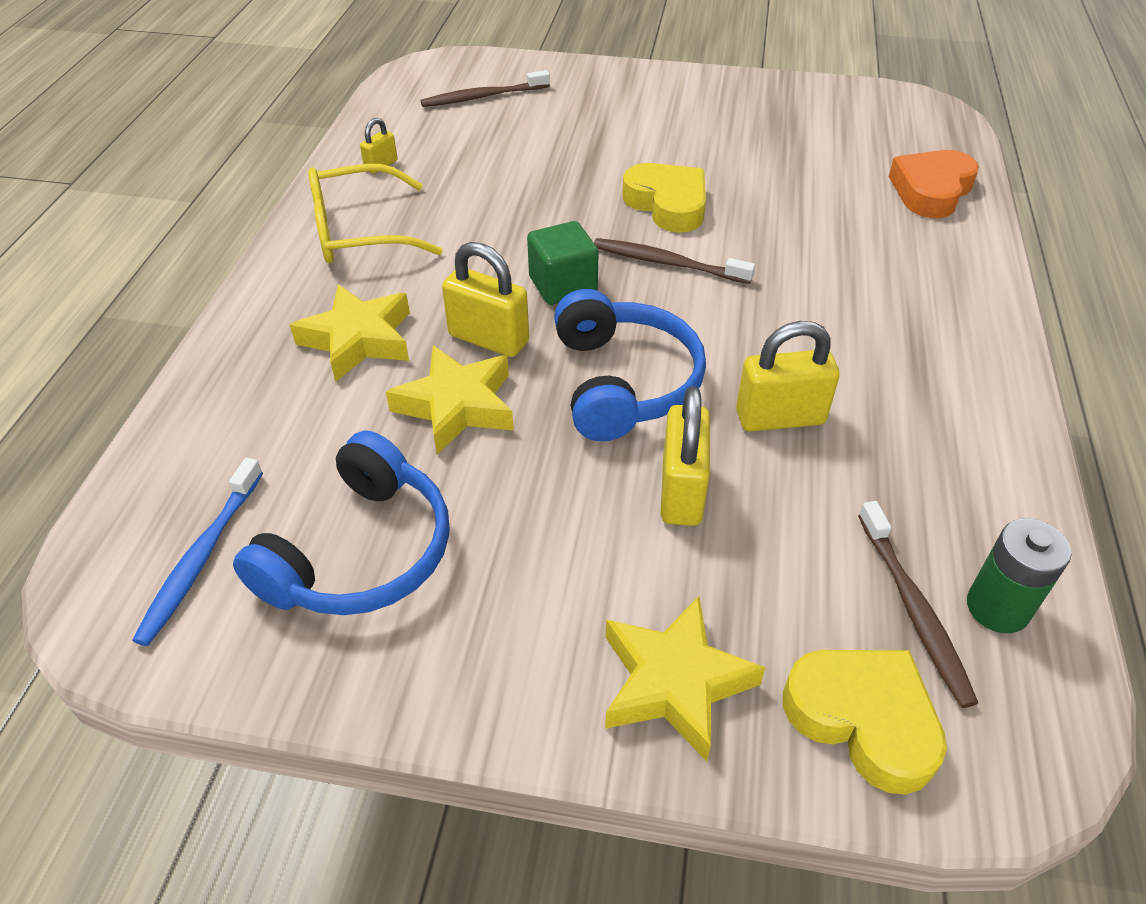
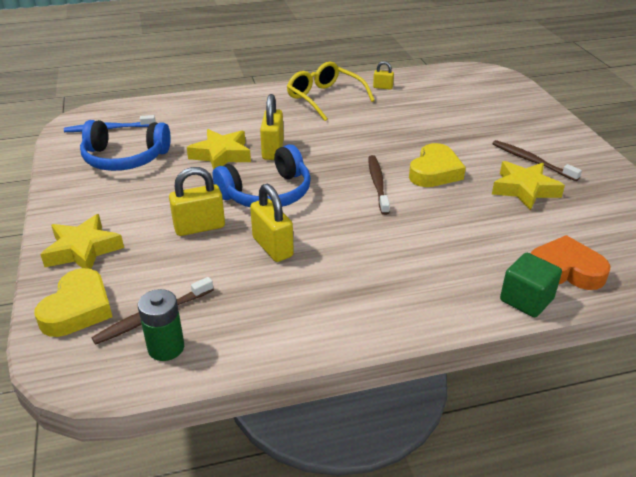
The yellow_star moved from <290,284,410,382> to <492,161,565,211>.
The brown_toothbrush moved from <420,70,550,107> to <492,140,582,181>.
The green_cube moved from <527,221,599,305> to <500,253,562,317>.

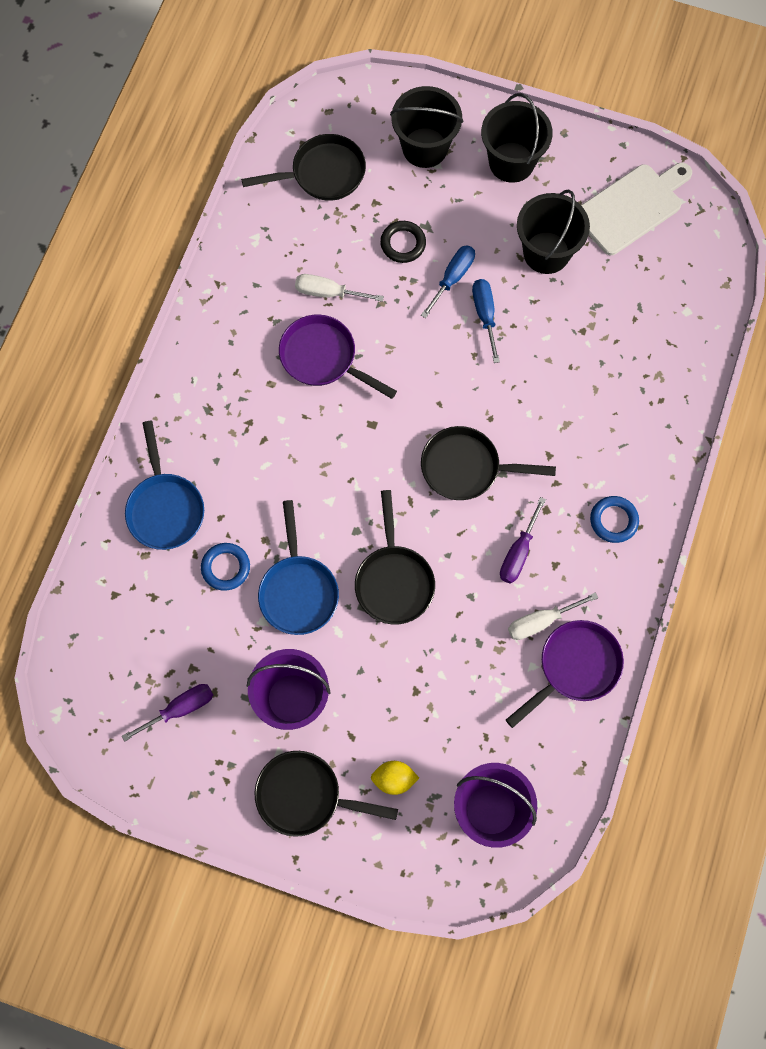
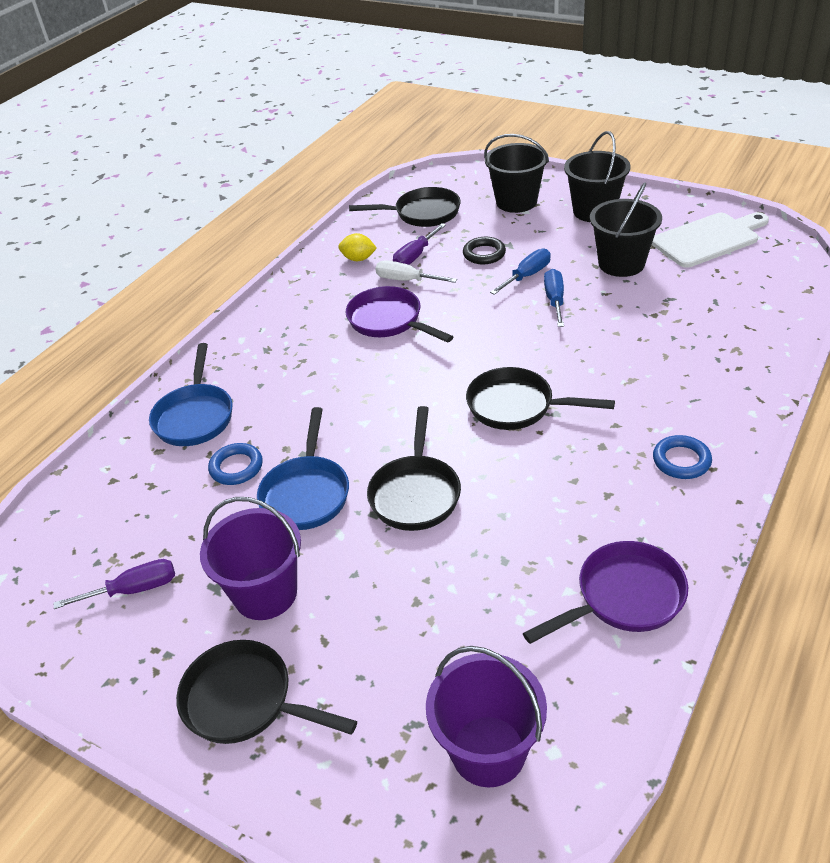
The white_screwdriver at <508,592,598,640> disappeared.
The yellow_lemon moved from <371,761,419,795> to <338,233,377,261>.
The purple_screwdriver moved from <500,497,546,584> to <393,223,446,265>.

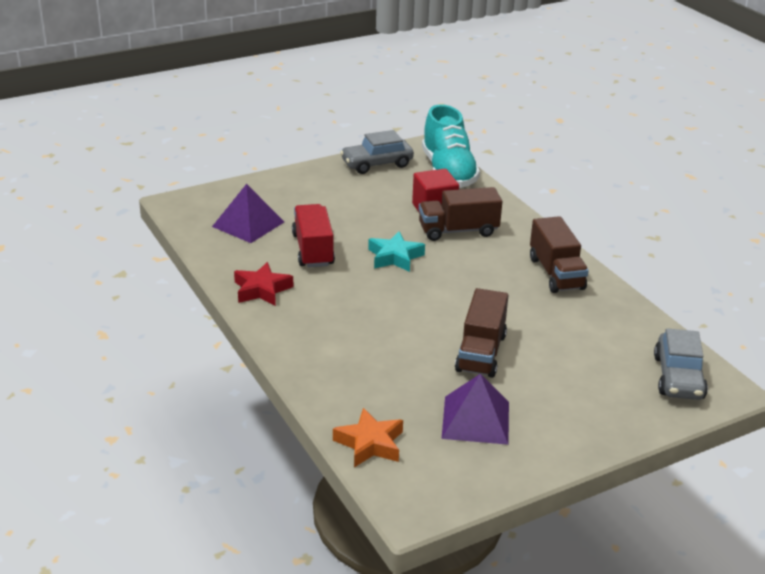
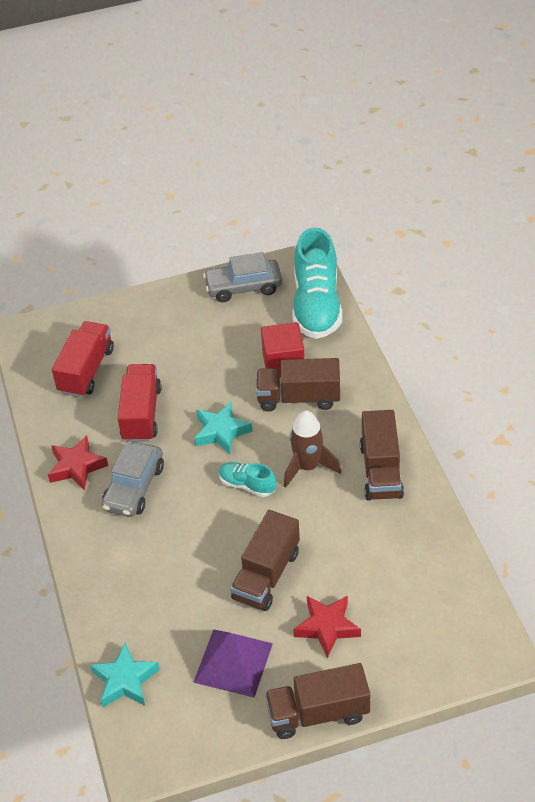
The turquoise_shoe at <219,462,276,497> appeared.
The brown_truck at <265,663,370,739> appeared.
The brown_rocket at <284,410,341,488> appeared.
The red_star at <293,595,361,658> appeared.
The grey_car moved from <654,328,708,400> to <101,442,164,517>.
The purple_pyramid at <212,184,284,243> was replaced by the red_truck at <52,321,114,397>.
The orange_star at <333,408,403,467> became the turquoise_star at <90,642,160,707>.

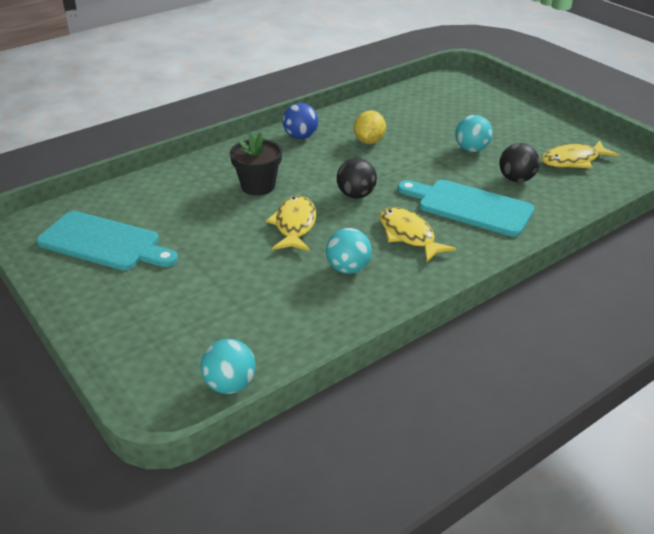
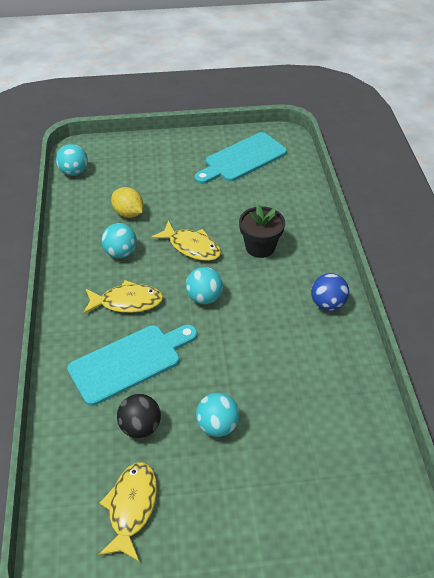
The yellow_lemon moved from <354,110,386,144> to <111,187,143,218>.
The black_ball at <337,158,377,199> became the turquoise_ball at <186,267,223,304>.

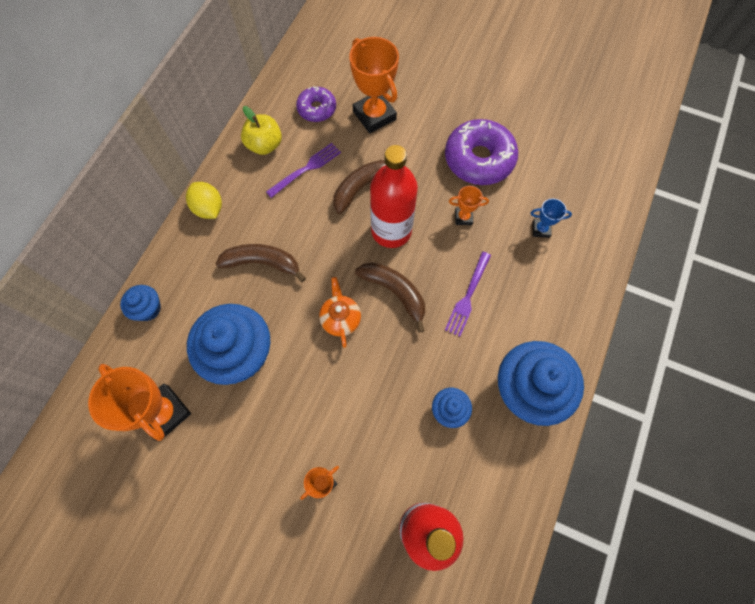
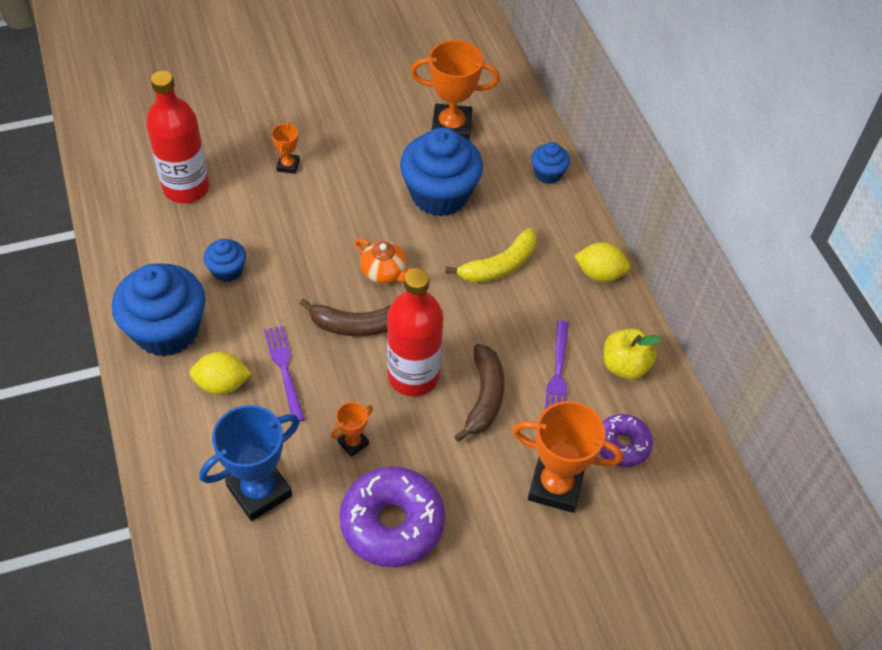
The yellow_lemon at <189,352,252,395> appeared.
The brown_banana at <216,244,306,282> became the yellow_banana at <445,228,537,283>.
The blue_trophy at <531,198,572,238> changed to 2.04 times the size.

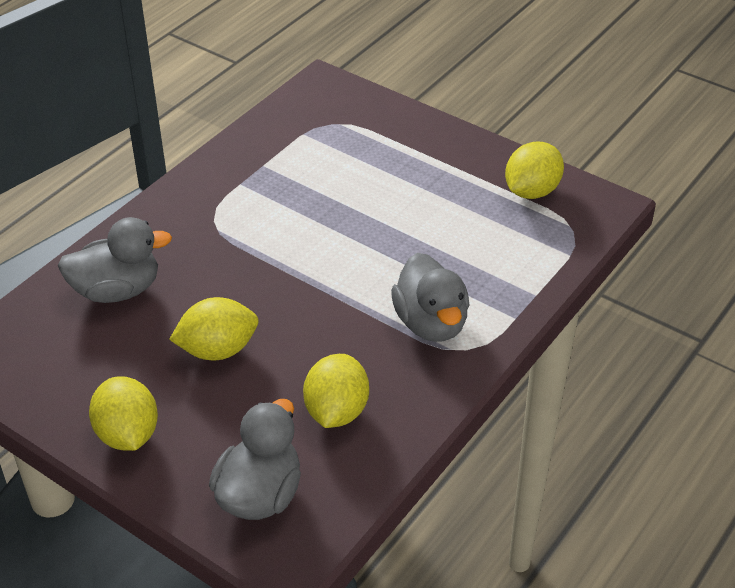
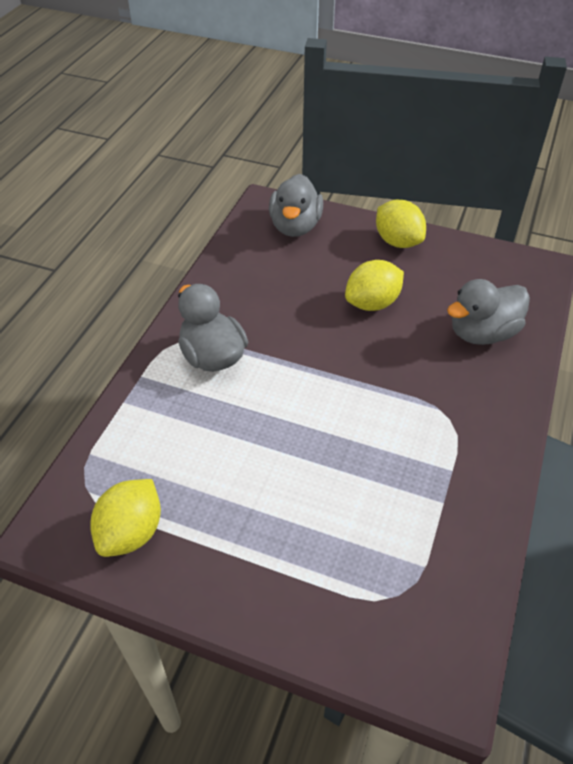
The yellow_lemon at <303,354,369,428> disappeared.

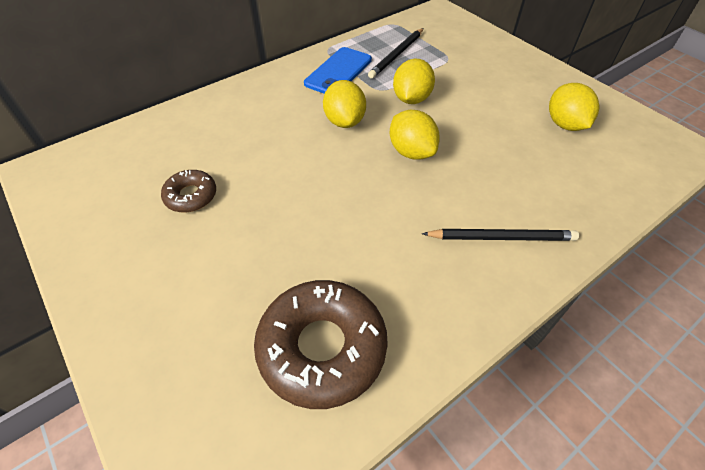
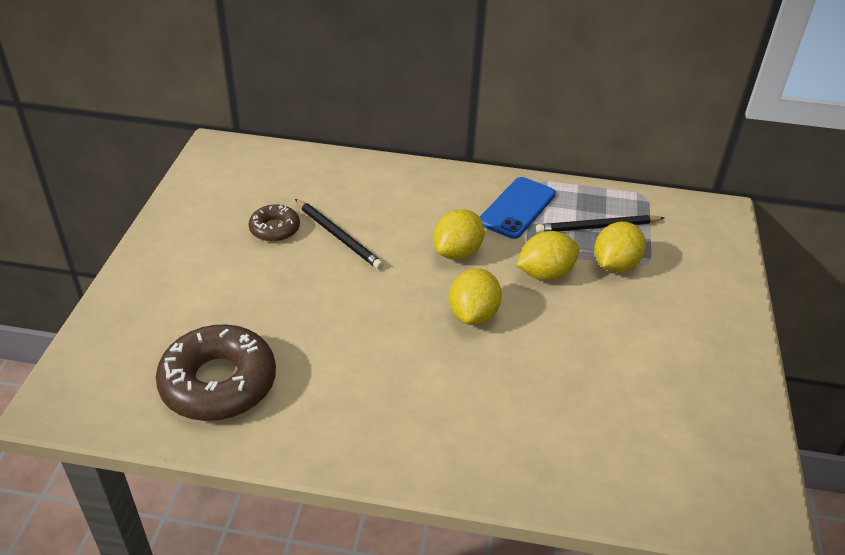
The black_pencil moved from <422,229,579,241> to <295,199,384,269>.
The yellow_lemon moved from <549,83,599,131> to <594,222,646,273>.
The blue_phone at <304,47,372,94> turned 45 degrees counterclockwise.

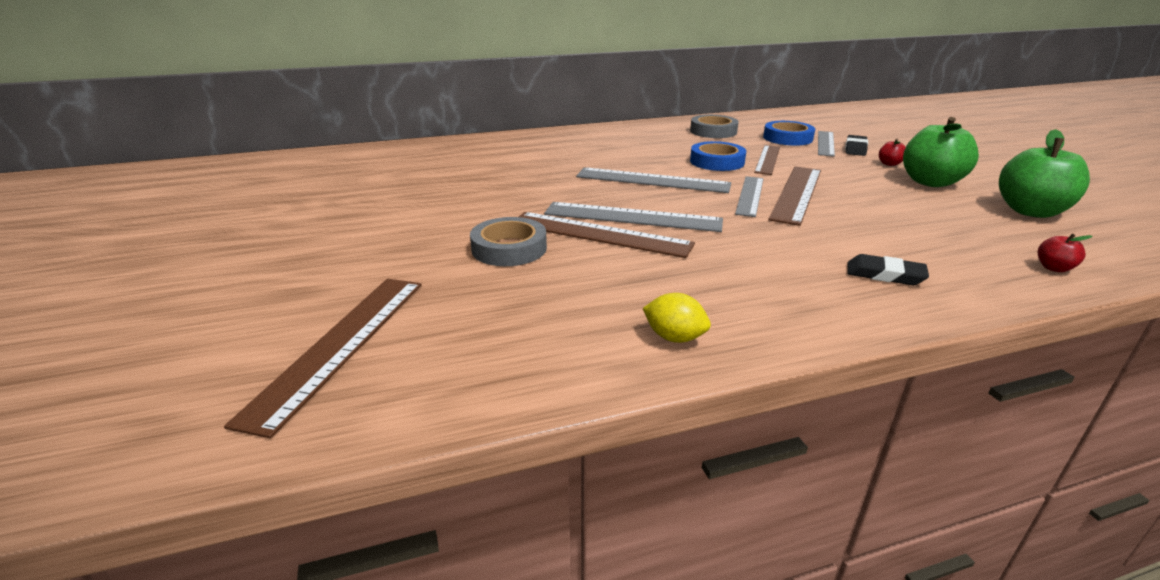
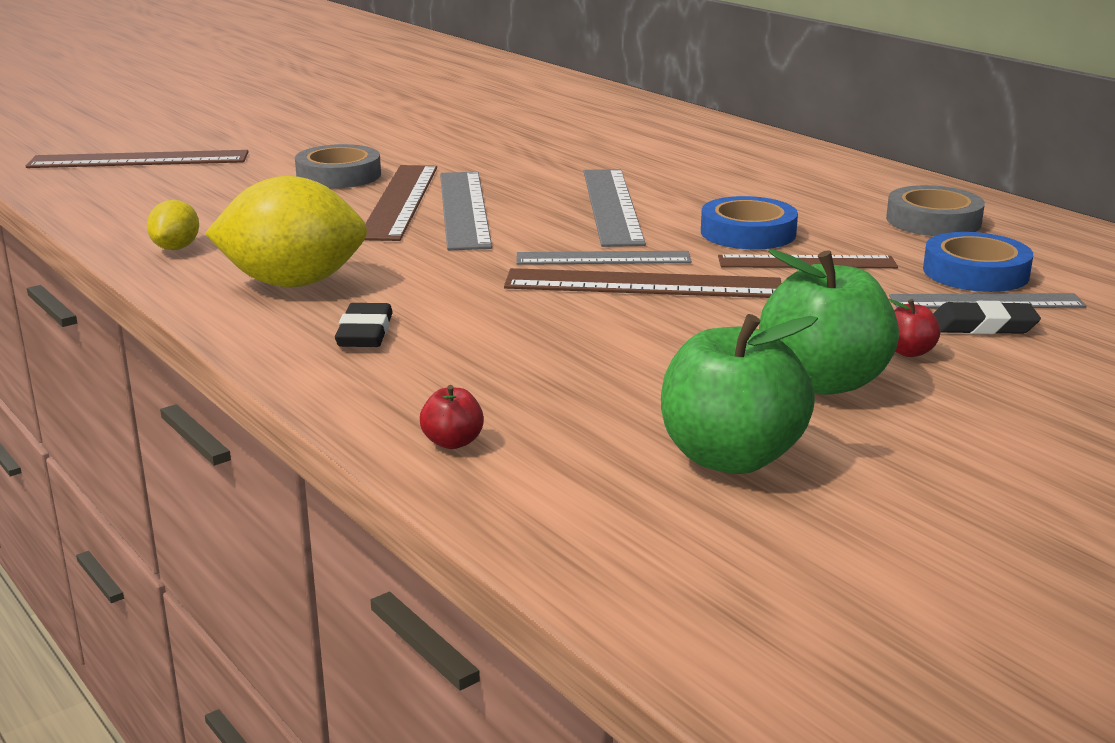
The yellow_lemon at <205,176,367,287> appeared.

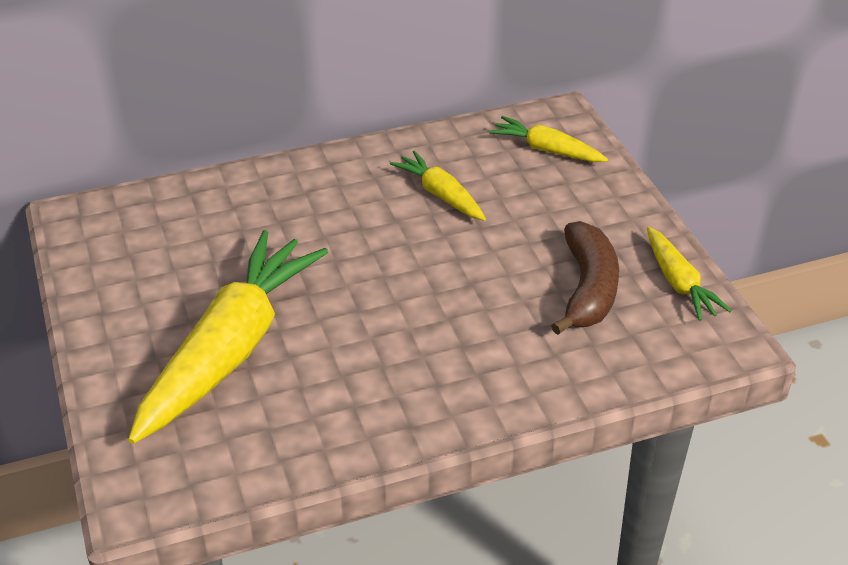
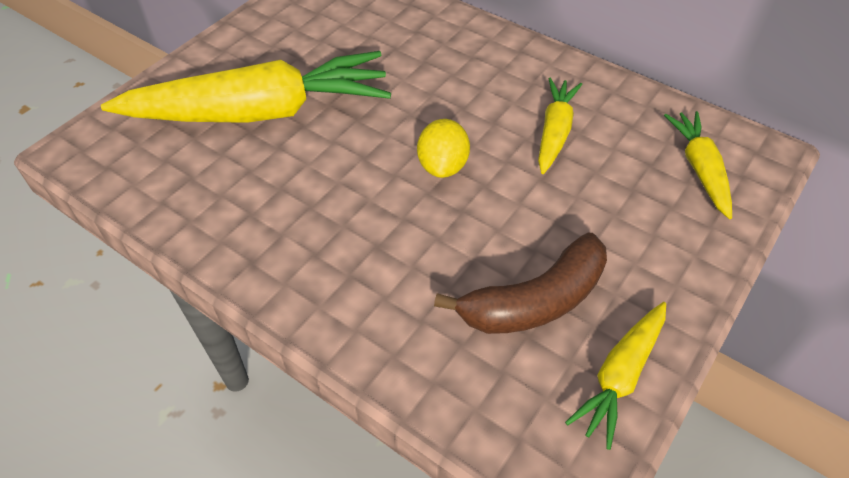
The yellow_lemon at <417,119,470,178> appeared.

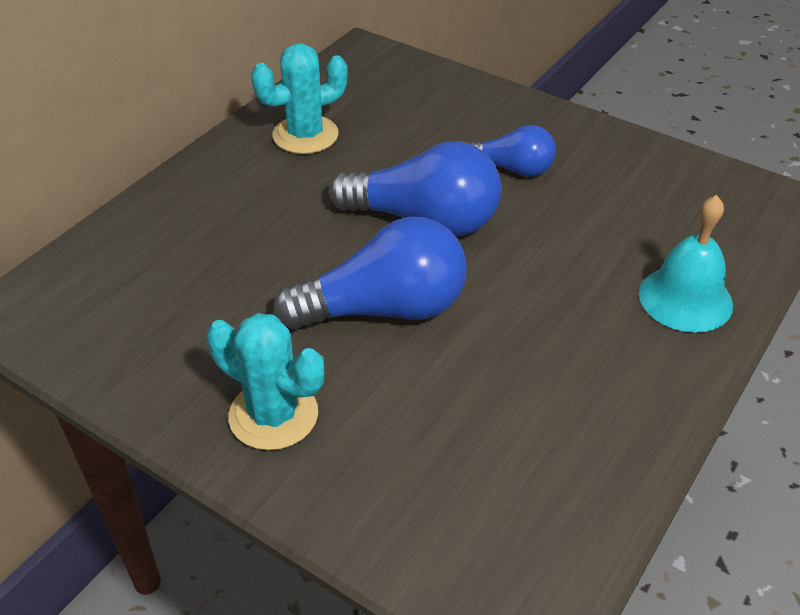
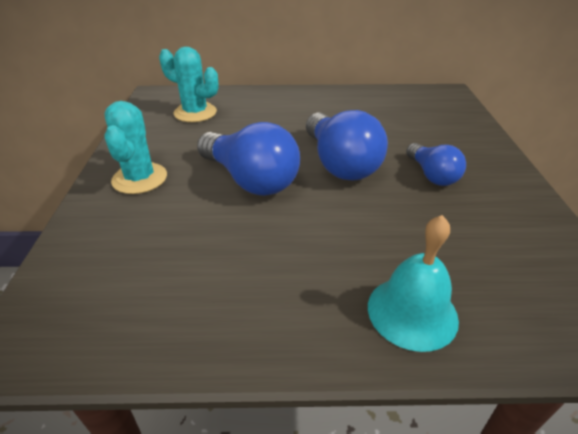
The turquoise_cactus moved from <251,43,348,154> to <159,47,219,122>.

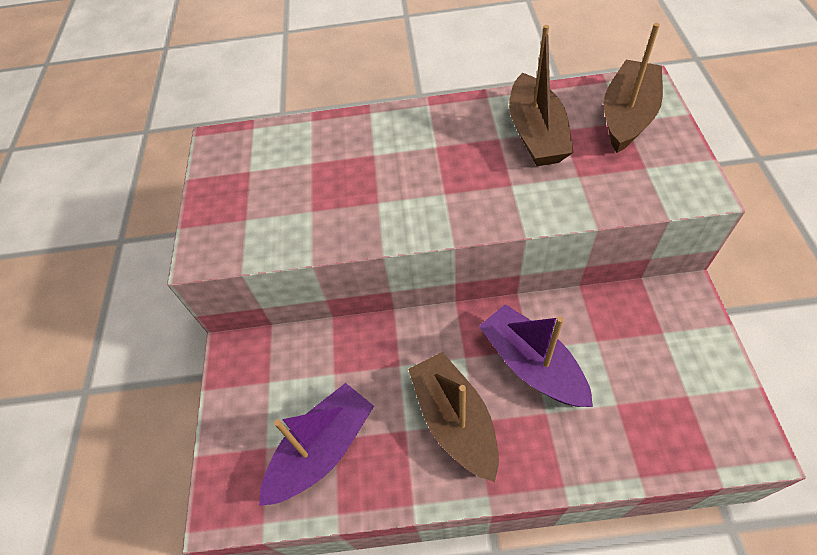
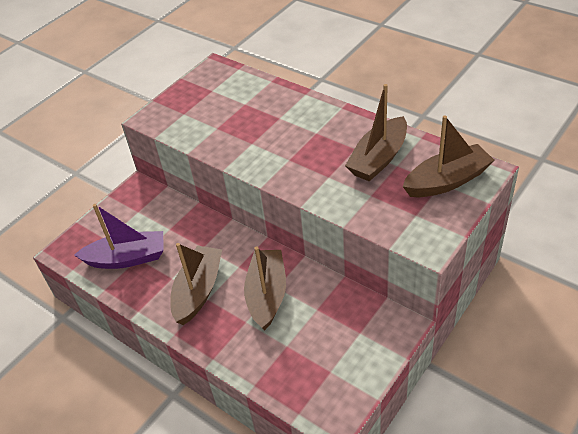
The purple_boat at <479,304,593,407> became the brown_boat at <244,247,286,330>.

